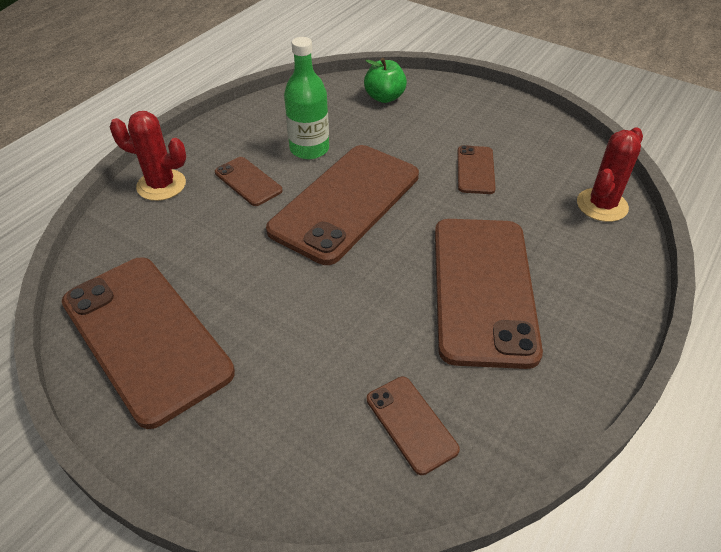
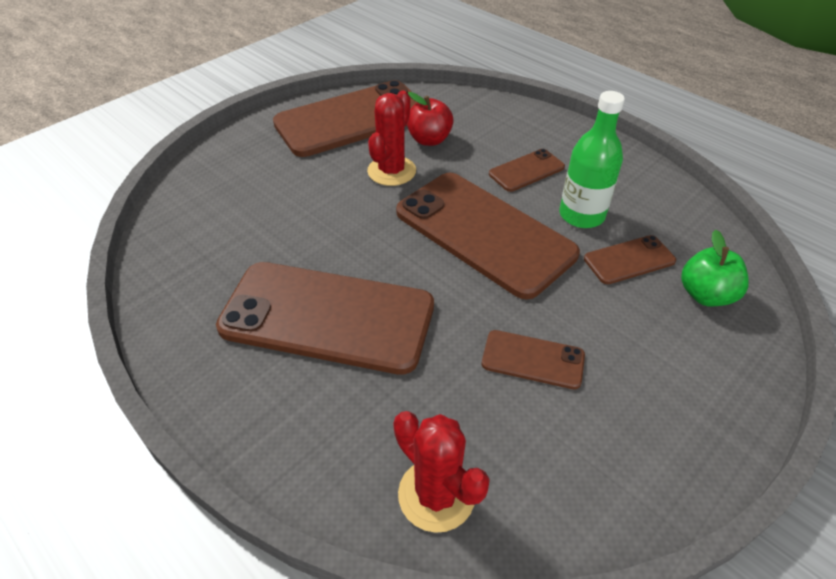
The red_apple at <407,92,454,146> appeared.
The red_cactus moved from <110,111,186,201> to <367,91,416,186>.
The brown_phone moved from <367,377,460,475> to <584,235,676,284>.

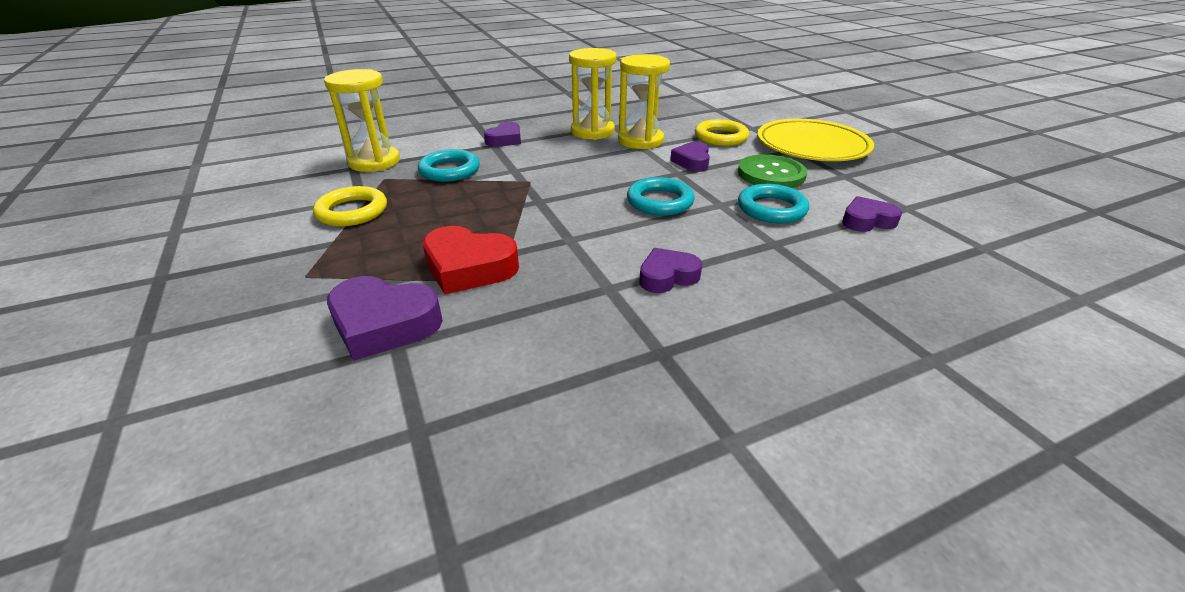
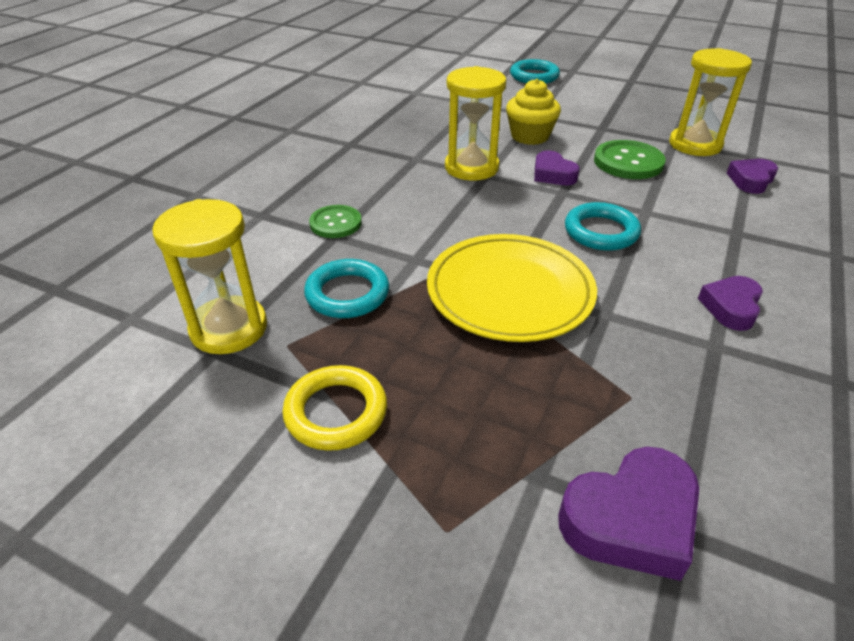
The red_heart at <423,226,519,294> disappeared.
The yellow_hourglass moved from <569,48,617,140> to <669,48,752,156>.
The turquoise_ring moved from <738,184,809,223> to <510,59,560,84>.
The yellow_plate moved from <757,119,874,161> to <427,234,597,342>.
The purple_heart at <484,122,521,147> was replaced by the green_button at <309,205,362,238>.
The yellow_ring at <695,119,749,146> was replaced by the yellow_cupcake at <506,79,561,145>.

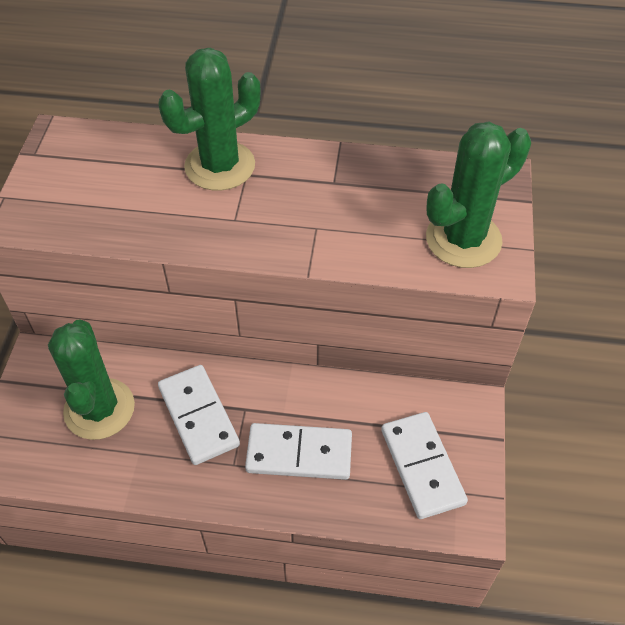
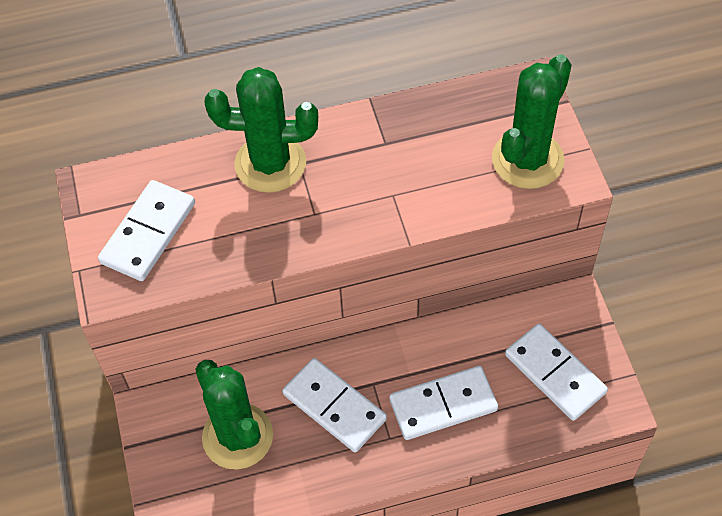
The white_domino at <98,180,195,281> appeared.
The green_cactus at <158,47,261,191> turned 60 degrees clockwise.

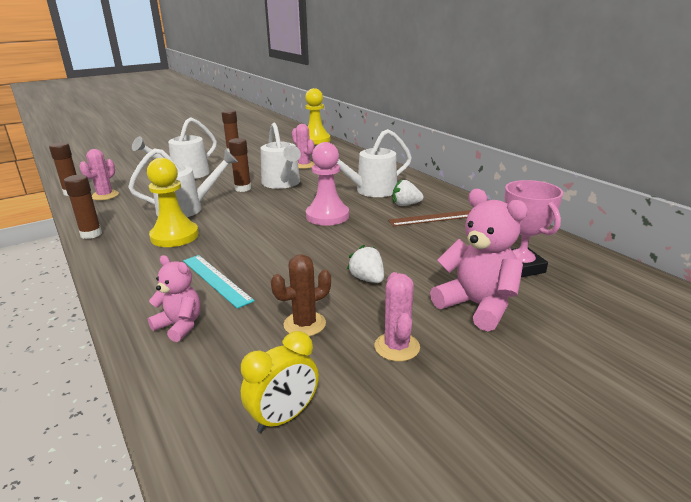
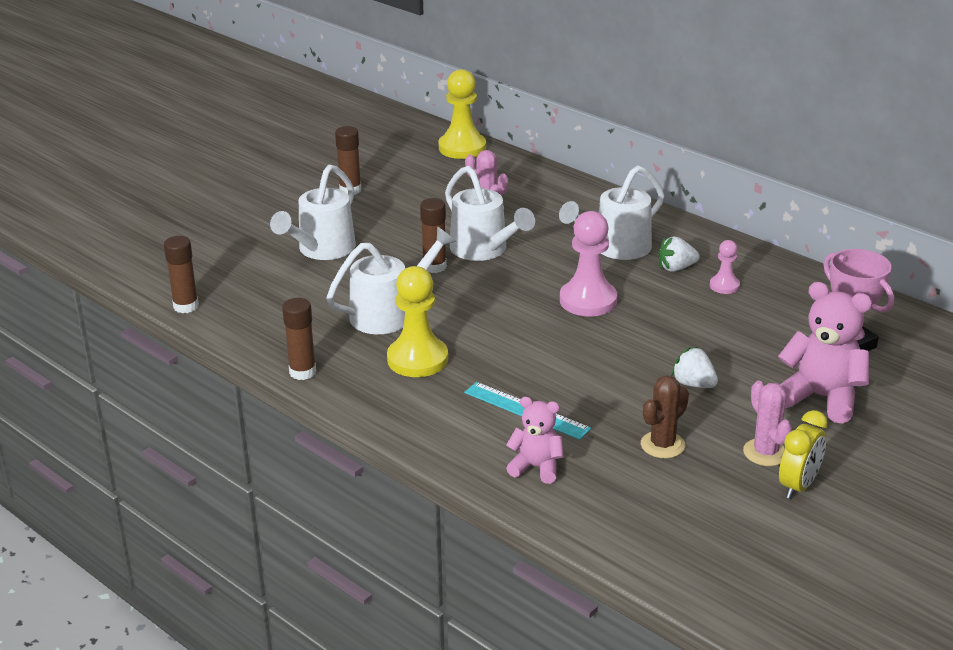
The pink_cactus at <79,149,119,200> disappeared.
The yellow_clock moved from <241,331,319,433> to <779,410,828,499>.
The brown_ruler at <388,210,471,226> was replaced by the pink_pawn at <710,240,740,294>.

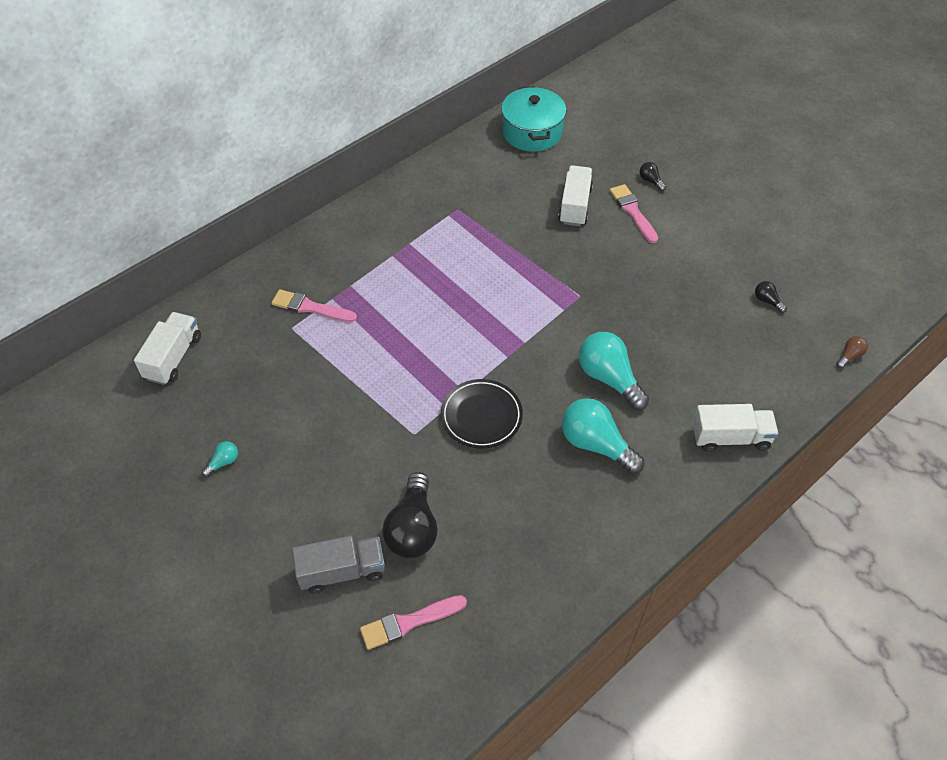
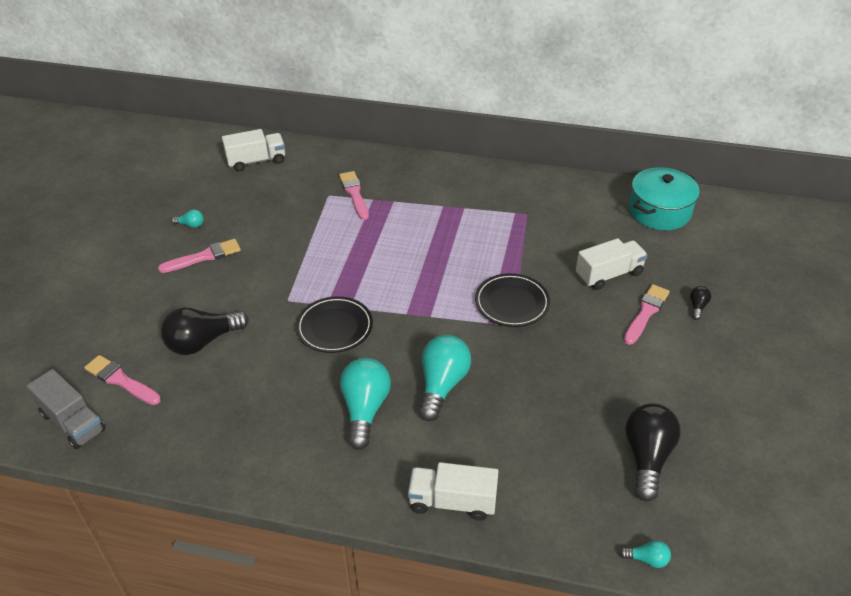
The pink_brush at <158,239,241,273> appeared.
The black_plate at <475,273,550,327> appeared.
The grey_truck moved from <292,536,385,594> to <27,369,106,449>.
The brown_light_bulb at <836,336,868,368> became the turquoise_light_bulb at <620,540,671,568>.
The white_truck at <692,404,779,452> turned 135 degrees clockwise.
The black_light_bulb at <755,281,787,313> changed to 2.22 times the size.

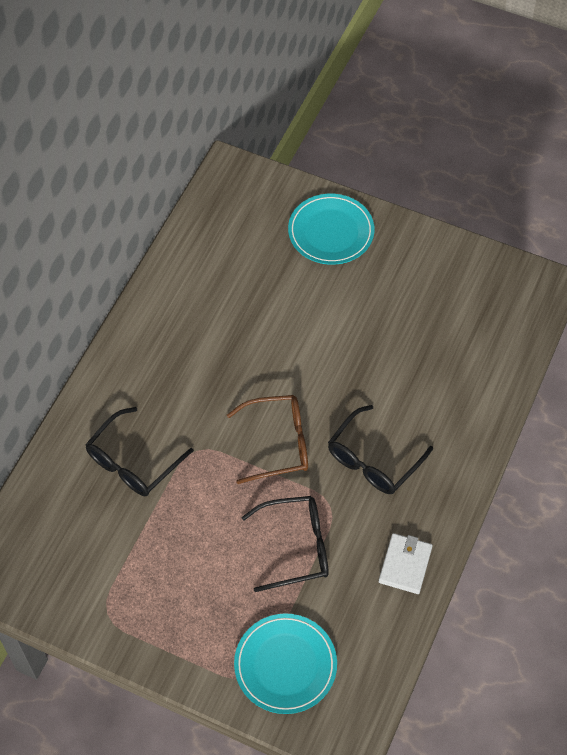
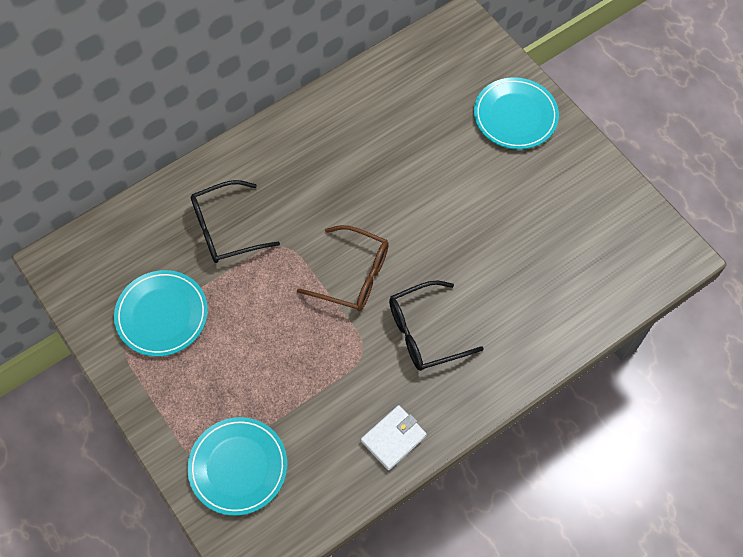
The black_glasses at <241,496,329,592> disappeared.
The turquoise_plate at <114,270,208,357> appeared.

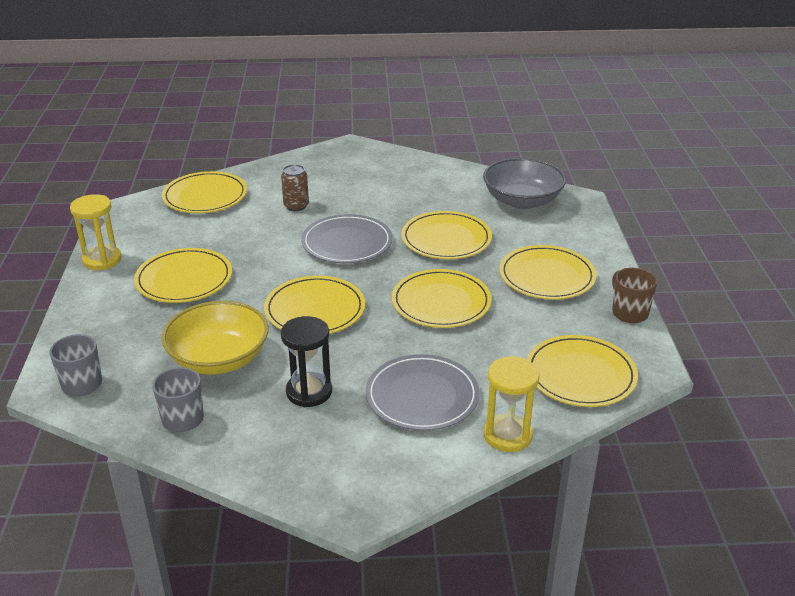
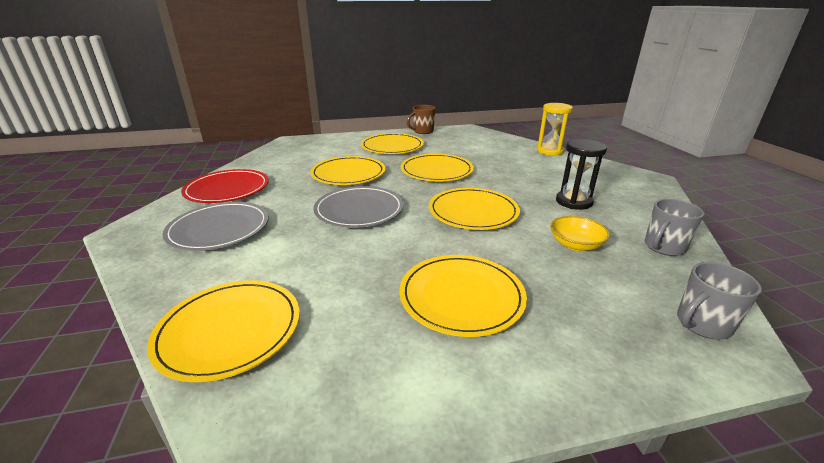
The yellow_hourglass at <70,194,122,270> disappeared.
The brown_can at <281,164,309,211> disappeared.
The grey_bowl at <483,158,566,209> disappeared.
The yellow_plate at <527,335,638,407> disappeared.
The red_plate at <181,169,269,203> appeared.
The grey_plate moved from <366,354,480,431> to <162,202,269,251>.
The yellow_bowl at <162,301,268,375> changed to 0.55 times the size.

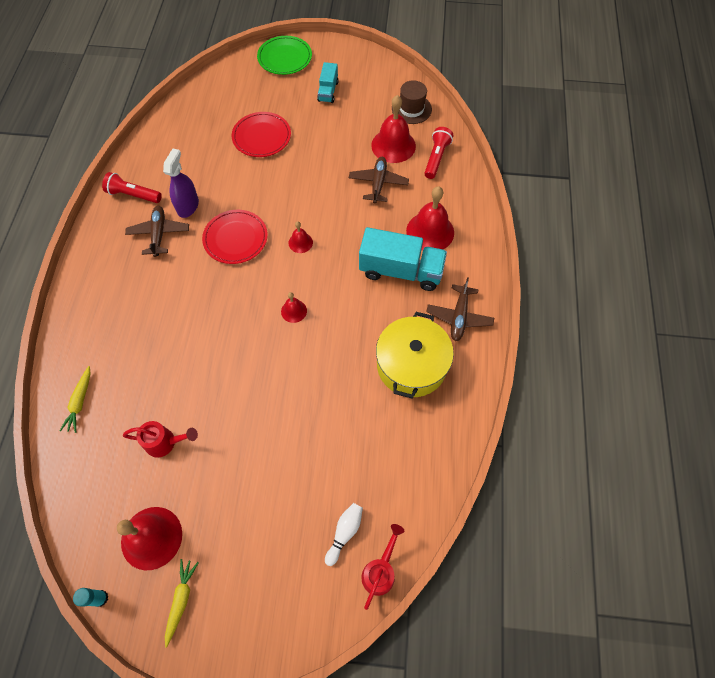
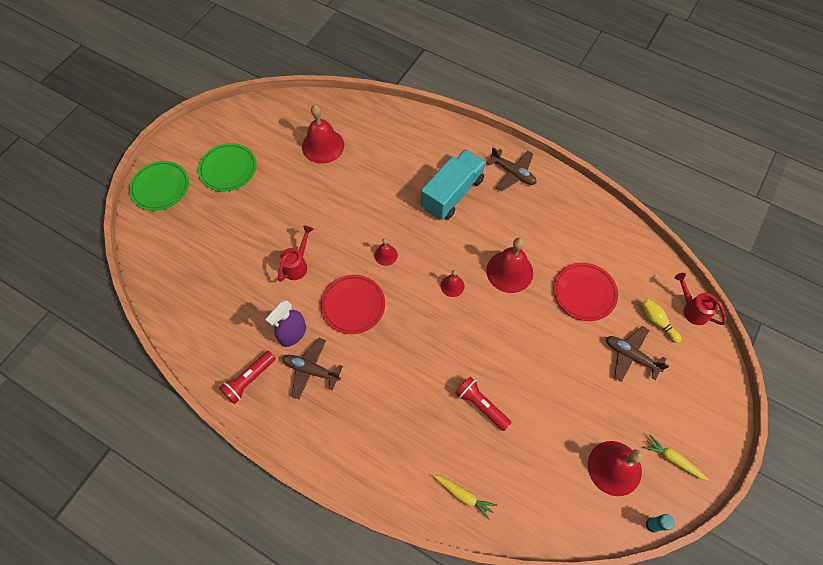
The yellow_pot at <376,312,454,399> disappeared.
The brown_hat at <392,80,432,124> disappeared.
The red_watering_can moved from <123,421,198,458> to <278,226,314,282>.
The red_plate moved from <232,112,291,157> to <554,263,618,321>.
The brown_plane moved from <349,157,409,204> to <606,326,669,382>.
The red_bell moved from <406,186,454,251> to <486,238,533,293>.
The red_flashlight moved from <424,127,453,179> to <455,376,512,431>.
The turquoise_truck at <317,62,339,103> was replaced by the green_plate at <198,143,257,192>.
The white_bowling_pin at <325,503,363,566> became the yellow_bowling_pin at <641,299,681,343>.
The purple_spray_bottle at <163,149,199,218> turned 90 degrees counterclockwise.

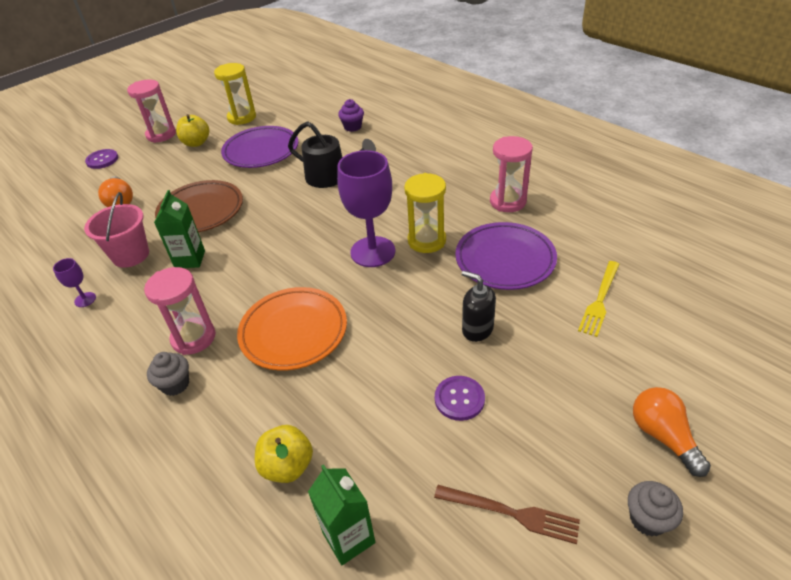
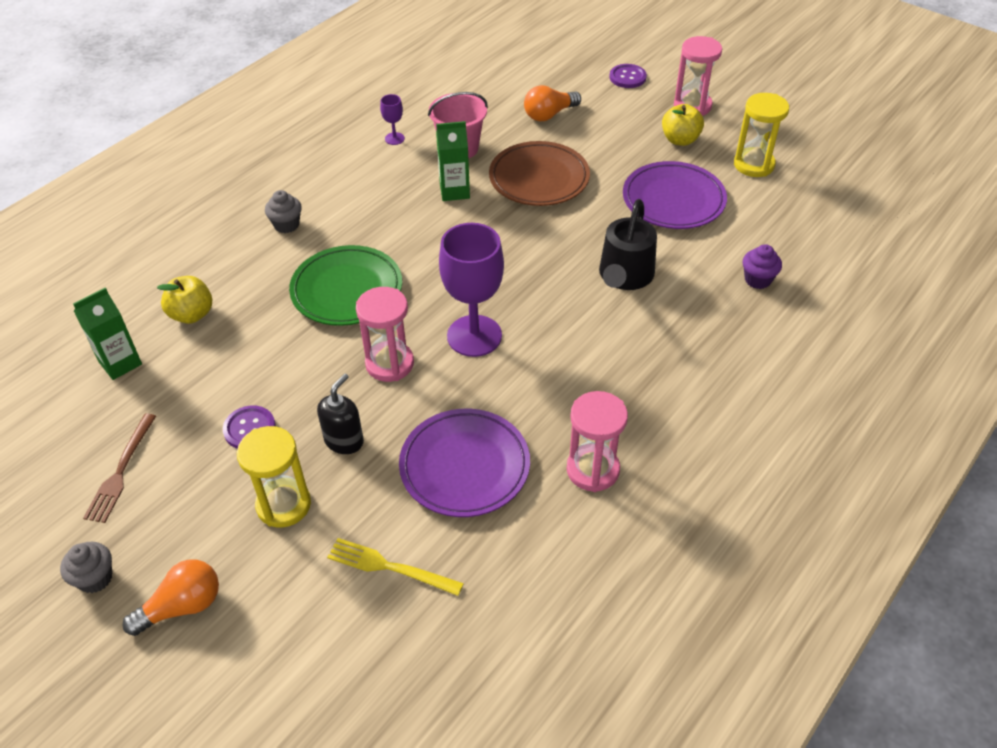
The pink_hourglass moved from <144,267,216,355> to <356,287,414,382>.
The yellow_hourglass moved from <404,173,446,253> to <237,426,311,528>.
The orange_plate at <237,287,347,371> became the green_plate at <289,245,402,326>.

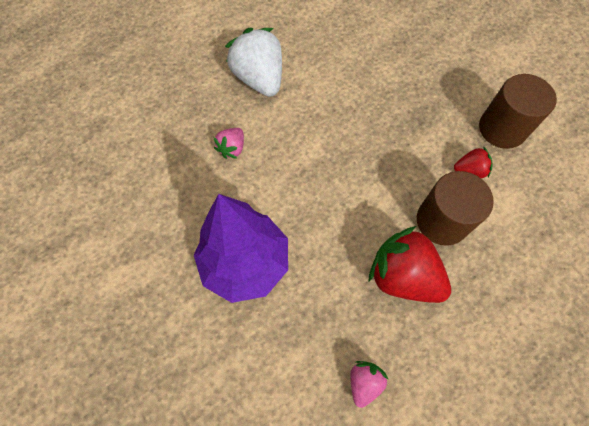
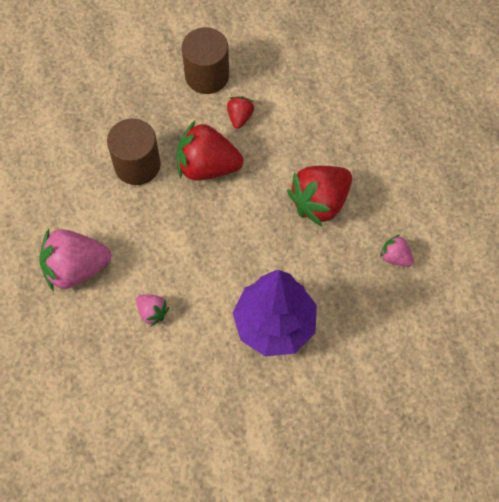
The red_strawberry at <177,121,243,181> appeared.
The brown_cylinder moved from <417,171,494,246> to <107,118,161,185>.
The white_strawberry at <225,28,282,97> became the pink_strawberry at <39,229,111,292>.

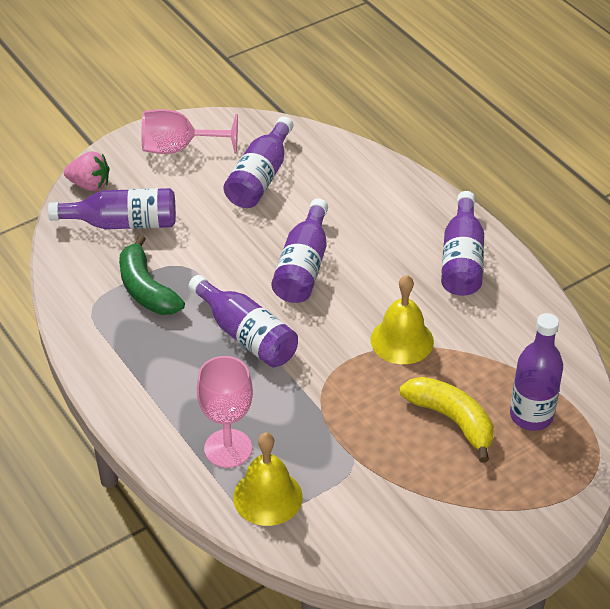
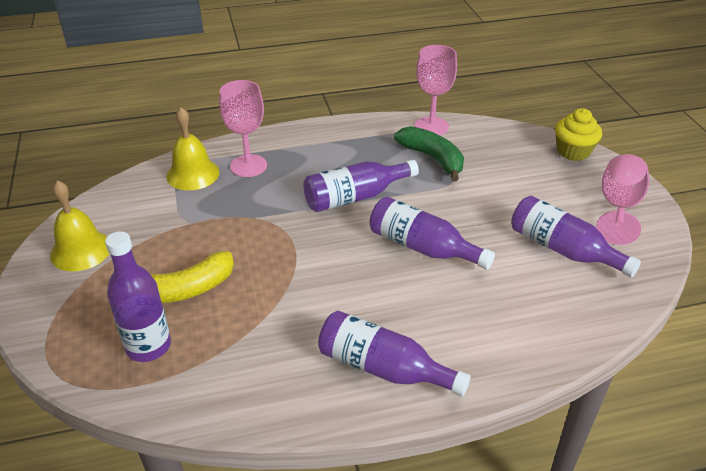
The purple_bottle at <48,188,176,229> disappeared.
The pink_goblet at <415,45,457,135> appeared.
The yellow_bell moved from <371,275,434,364> to <50,180,109,271>.
The pink_strawberry at <64,151,110,191> was replaced by the yellow_cupcake at <555,108,602,161>.
The green_banana at <119,235,185,315> turned 60 degrees clockwise.

